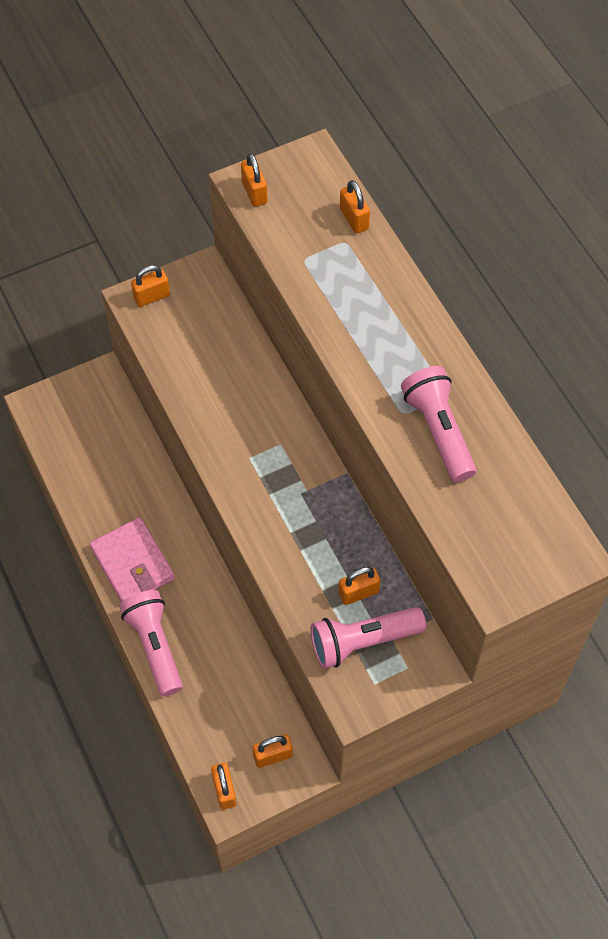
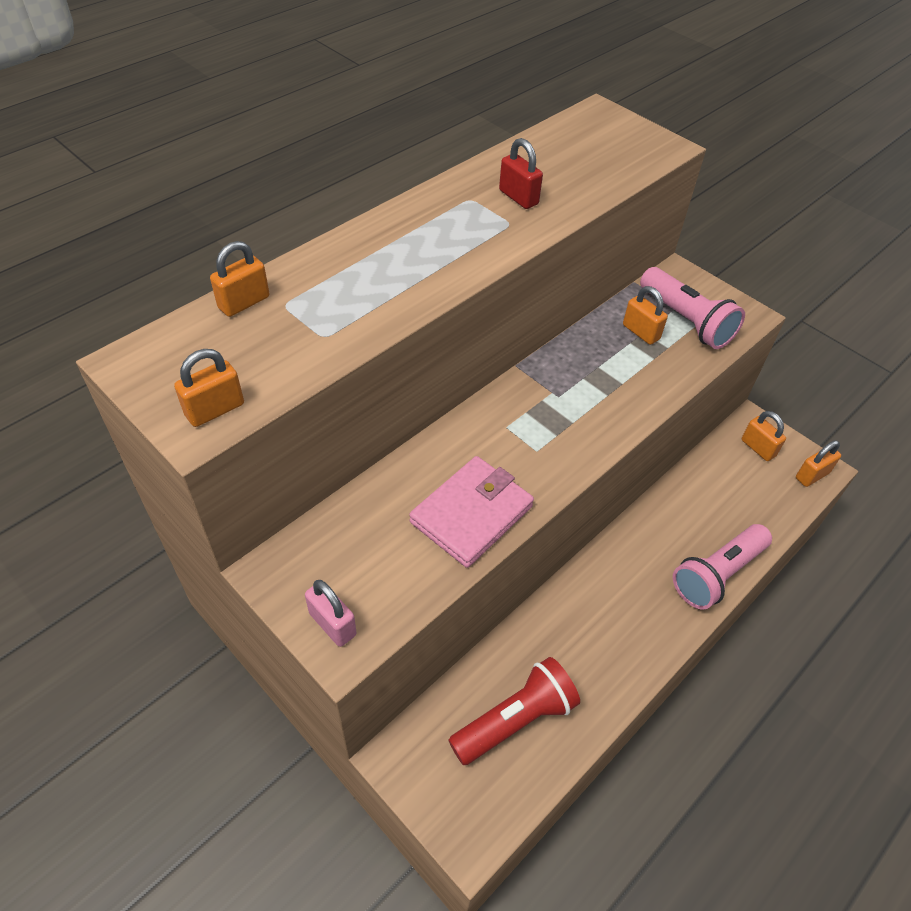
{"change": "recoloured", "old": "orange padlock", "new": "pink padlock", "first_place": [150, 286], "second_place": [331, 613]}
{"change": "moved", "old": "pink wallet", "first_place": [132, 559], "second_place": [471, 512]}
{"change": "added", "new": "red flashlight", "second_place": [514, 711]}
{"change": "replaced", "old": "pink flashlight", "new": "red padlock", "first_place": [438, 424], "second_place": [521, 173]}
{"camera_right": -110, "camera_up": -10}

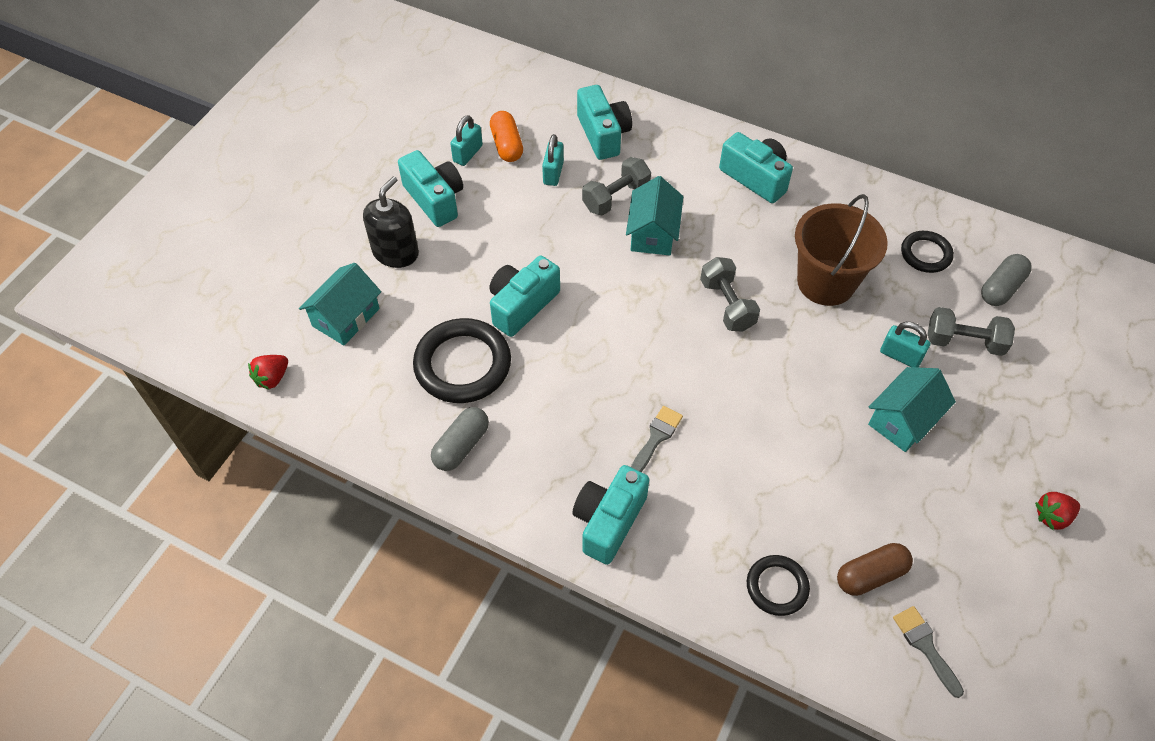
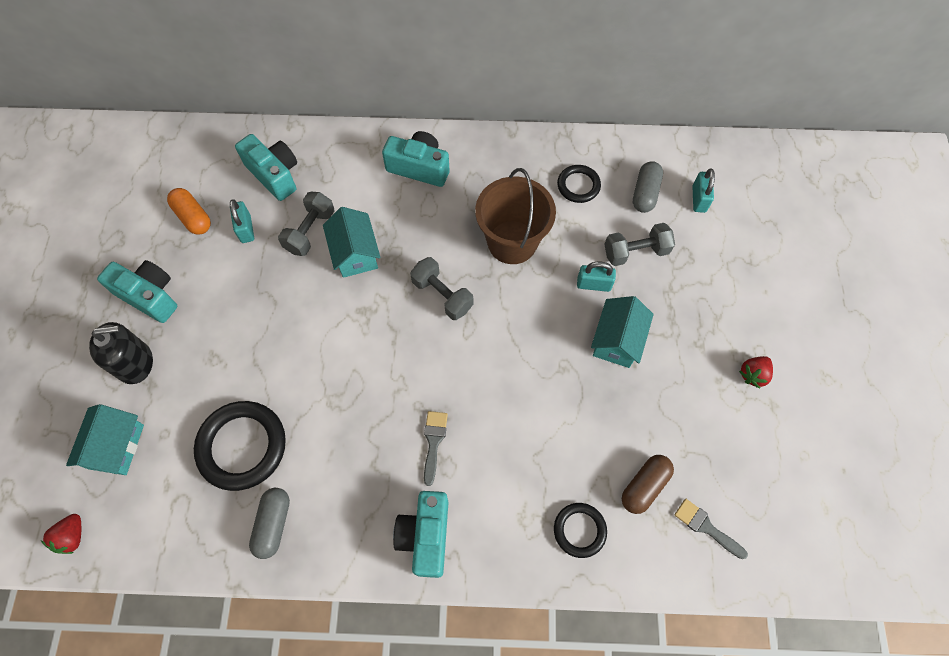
{"change": "turned", "old": "black soap dispenser", "first_place": [391, 222], "second_place": [121, 353], "degrees": 75}
{"change": "moved", "old": "turquoise padlock", "first_place": [466, 140], "second_place": [703, 191]}
{"change": "removed", "old": "turquoise camera", "first_place": [524, 296]}
{"camera_right": -25, "camera_up": 10}

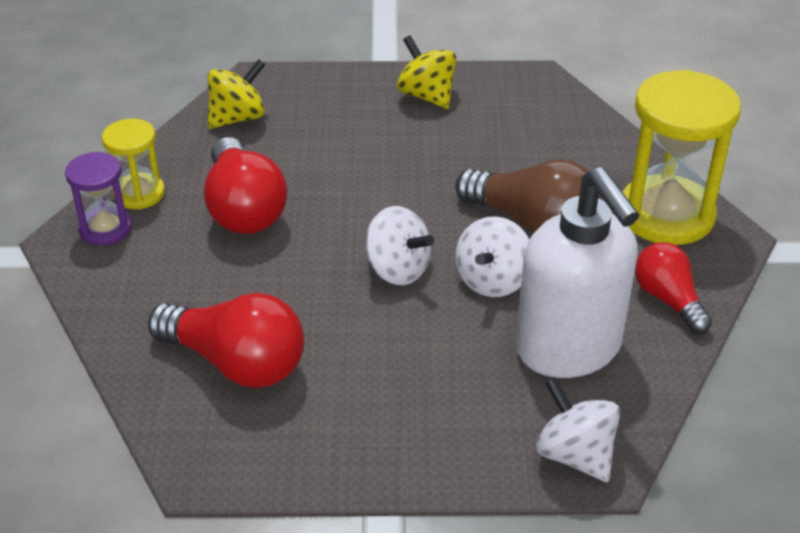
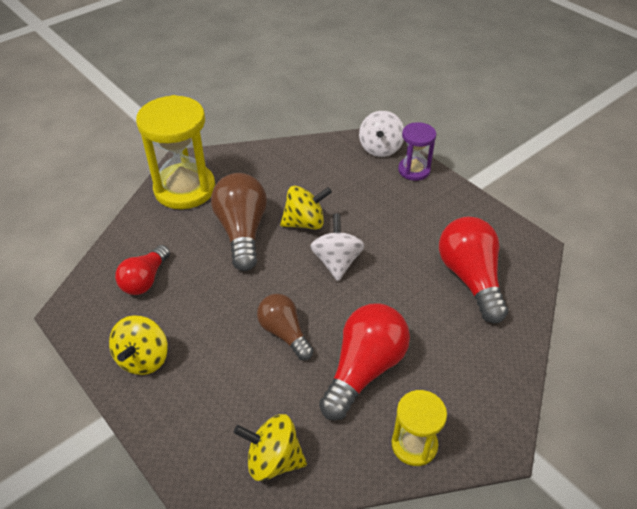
{"change": "moved", "old": "red light bulb", "first_place": [673, 288], "second_place": [142, 270]}
{"change": "added", "new": "brown light bulb", "second_place": [285, 327]}
{"change": "recoloured", "old": "white spinning top", "new": "yellow spinning top", "first_place": [492, 256], "second_place": [306, 208]}
{"change": "moved", "old": "purple hourglass", "first_place": [98, 199], "second_place": [417, 151]}
{"change": "removed", "old": "white soap dispenser", "first_place": [577, 273]}
{"camera_right": -130, "camera_up": 5}

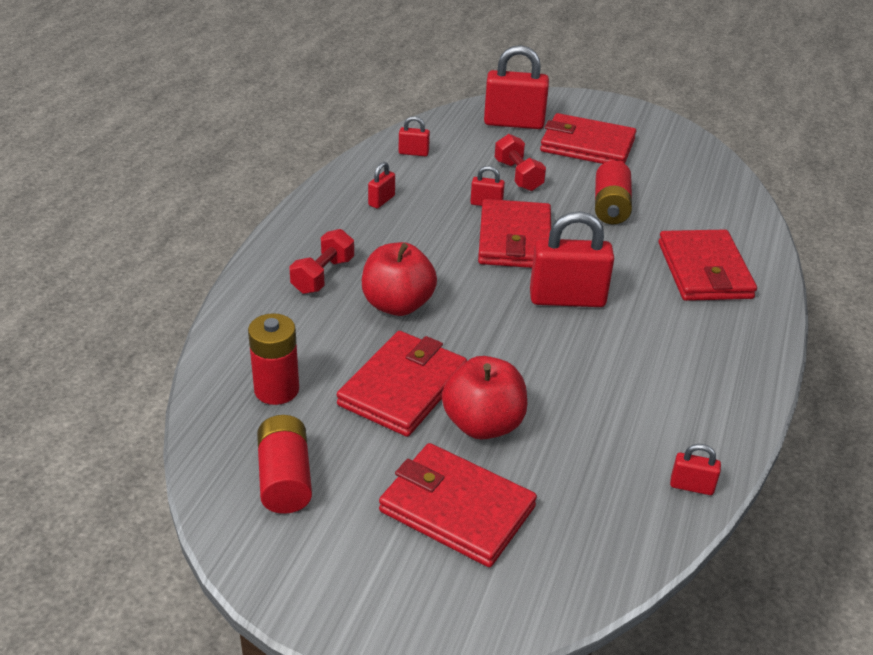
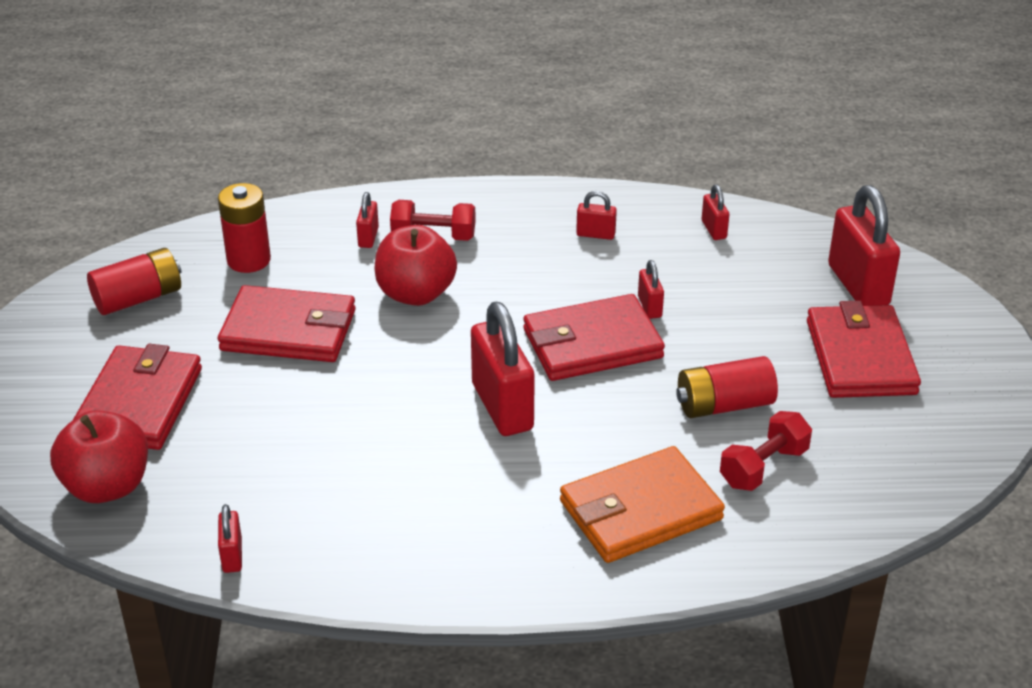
{"change": "moved", "old": "red apple", "first_place": [484, 397], "second_place": [99, 456]}
{"change": "added", "new": "red padlock", "second_place": [367, 220]}
{"change": "recoloured", "old": "red wallet", "new": "orange wallet", "first_place": [707, 265], "second_place": [642, 504]}
{"change": "moved", "old": "red dumbbell", "first_place": [520, 162], "second_place": [766, 451]}
{"camera_right": 70, "camera_up": 0}

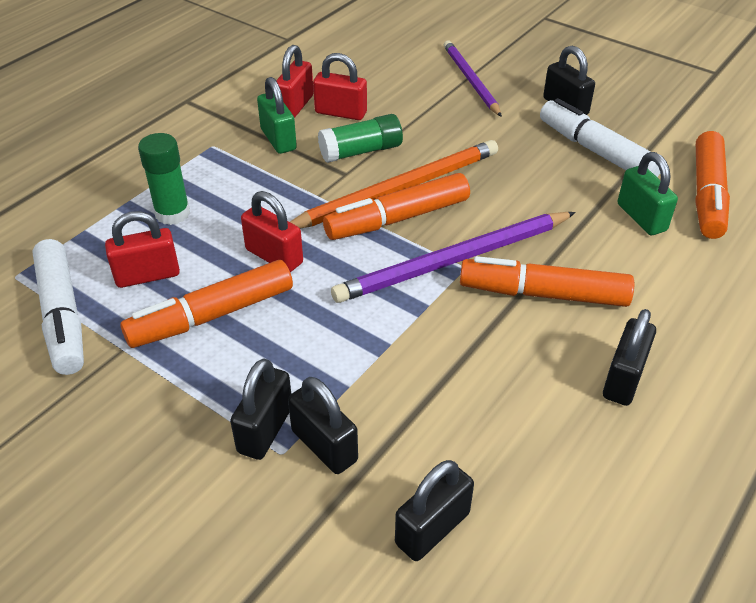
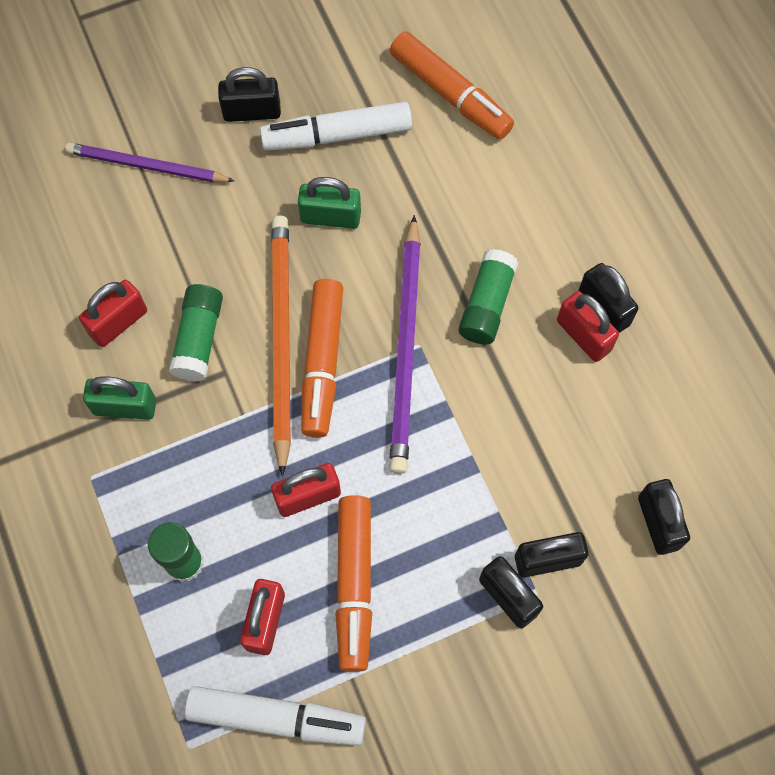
{"change": "moved", "old": "green padlock", "first_place": [648, 193], "second_place": [329, 203]}
{"change": "replaced", "old": "orange marker", "new": "green glue stick", "first_place": [547, 281], "second_place": [488, 297]}
{"change": "moved", "old": "red padlock", "first_place": [295, 81], "second_place": [588, 326]}
{"camera_right": -60, "camera_up": 25}

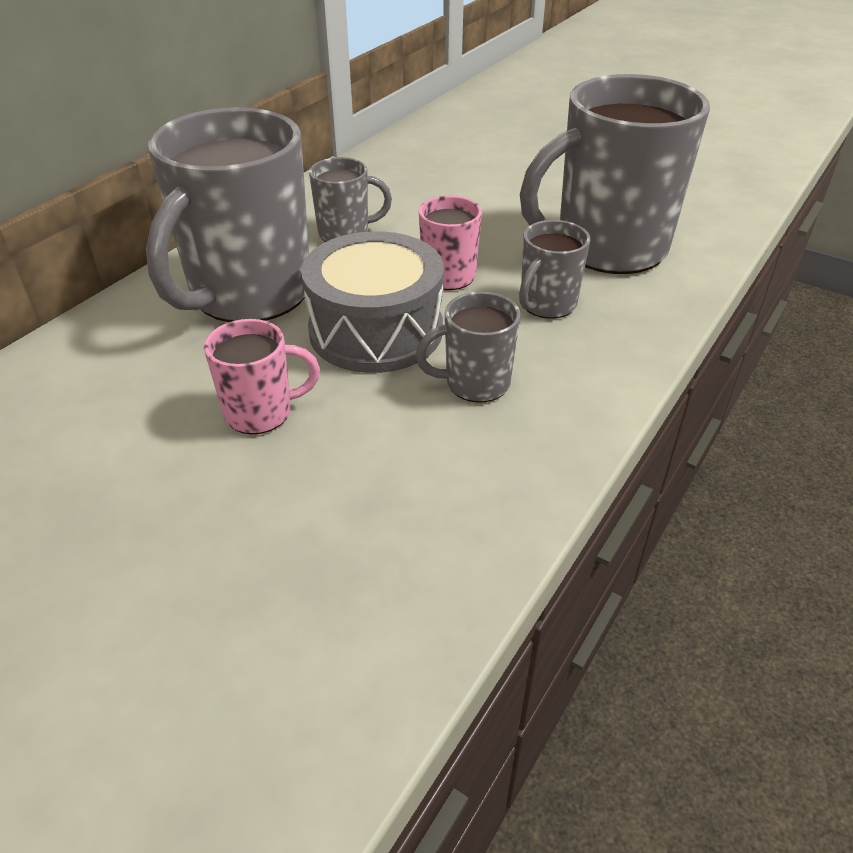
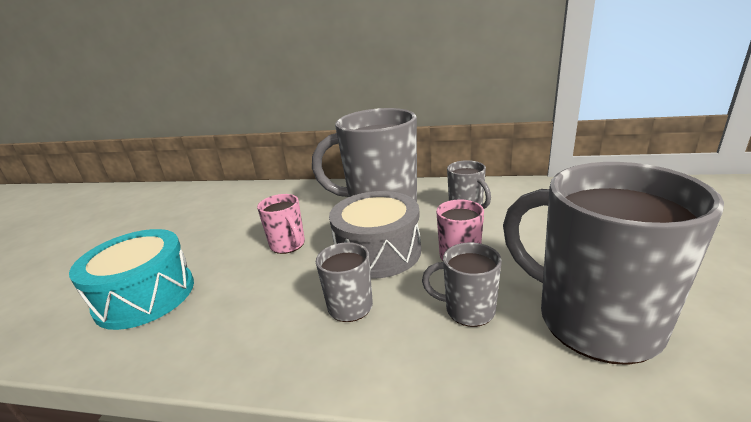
{"change": "added", "new": "turquoise drum", "second_place": [131, 279]}
{"camera_right": 70, "camera_up": -15}

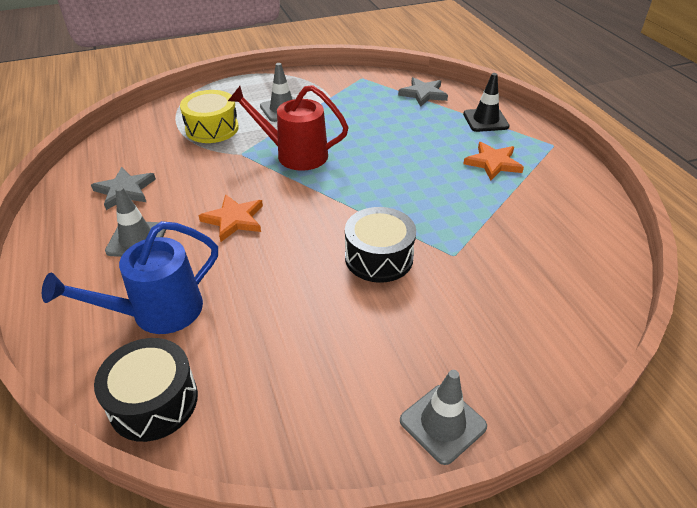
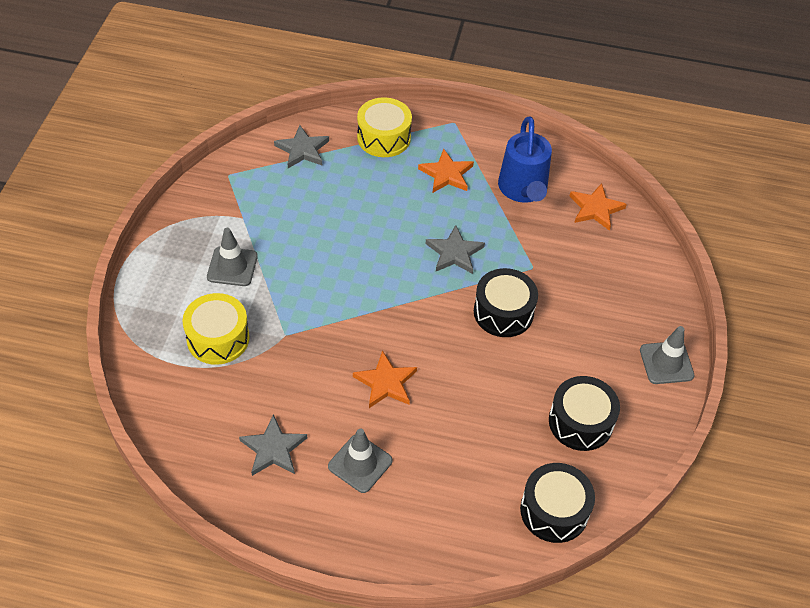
{"change": "replaced", "old": "black traffic cone", "new": "yellow drum", "first_place": [486, 102], "second_place": [384, 127]}
{"change": "added", "new": "grey star", "second_place": [455, 249]}
{"change": "moved", "old": "blue watering can", "first_place": [130, 277], "second_place": [525, 159]}
{"change": "added", "new": "black drum", "second_place": [584, 413]}
{"change": "added", "new": "orange star", "second_place": [598, 207]}
{"change": "removed", "old": "red watering can", "first_place": [288, 128]}
{"camera_right": -60, "camera_up": 10}

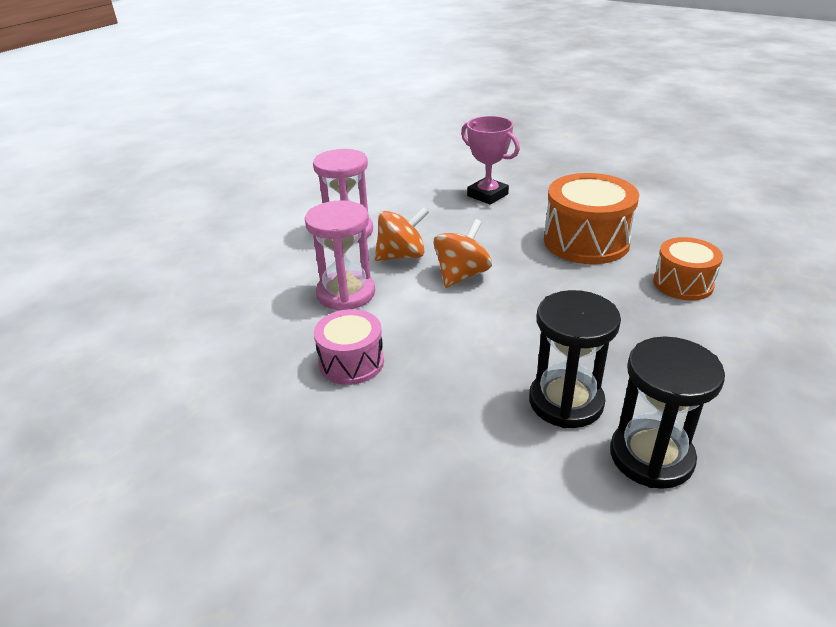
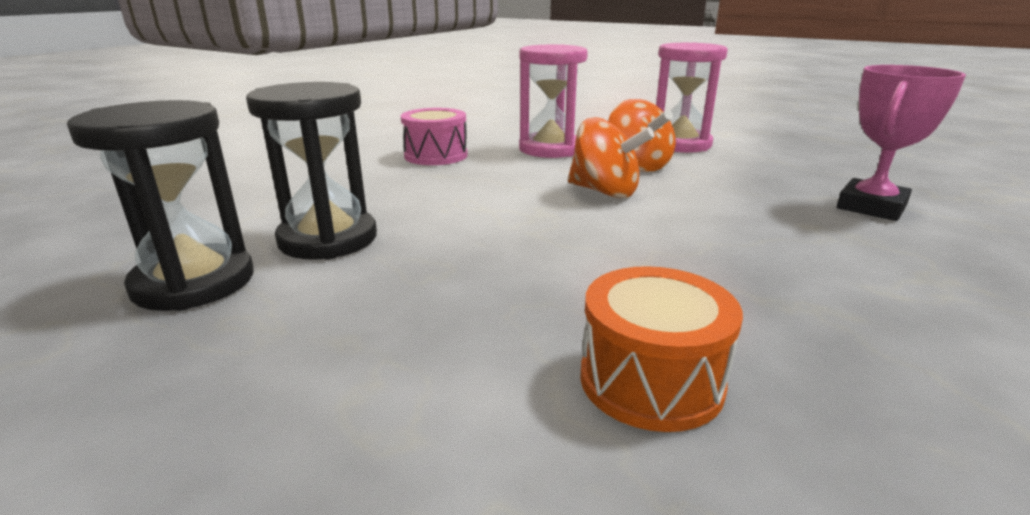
{"change": "removed", "old": "orange drum", "first_place": [591, 218]}
{"camera_right": 85, "camera_up": -10}

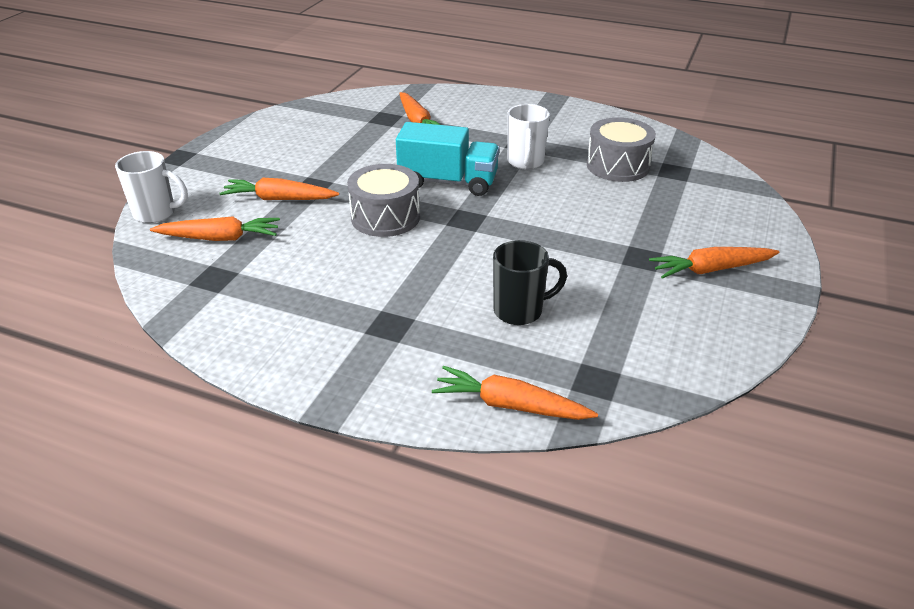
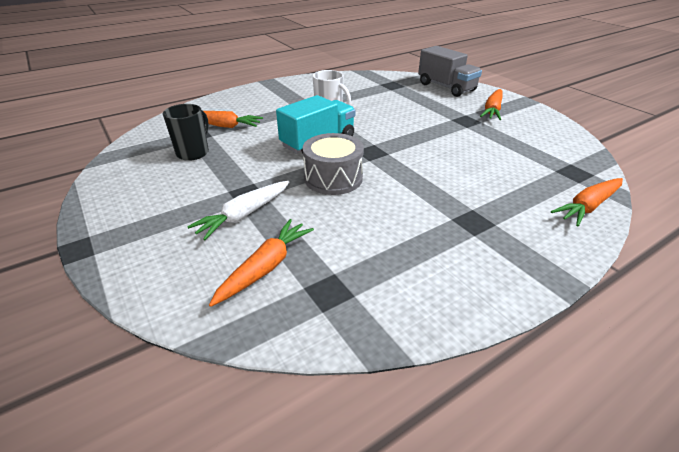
{"change": "moved", "old": "black mug", "first_place": [530, 282], "second_place": [186, 132]}
{"change": "recoloured", "old": "orange carrot", "new": "white carrot", "first_place": [279, 189], "second_place": [238, 210]}
{"change": "added", "new": "grey truck", "second_place": [450, 71]}
{"change": "removed", "old": "white mug", "first_place": [151, 187]}
{"change": "removed", "old": "grey drum", "first_place": [621, 149]}
{"camera_right": -55, "camera_up": 0}

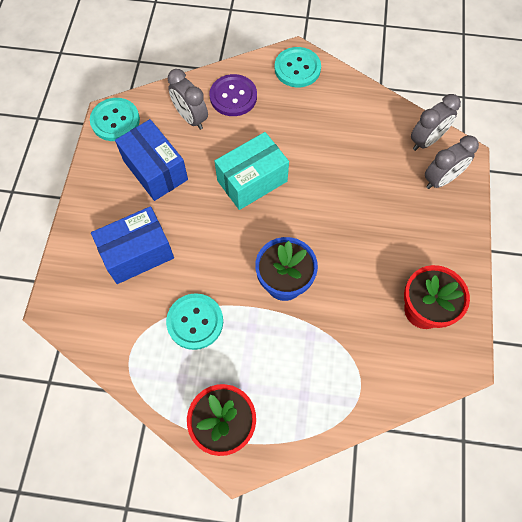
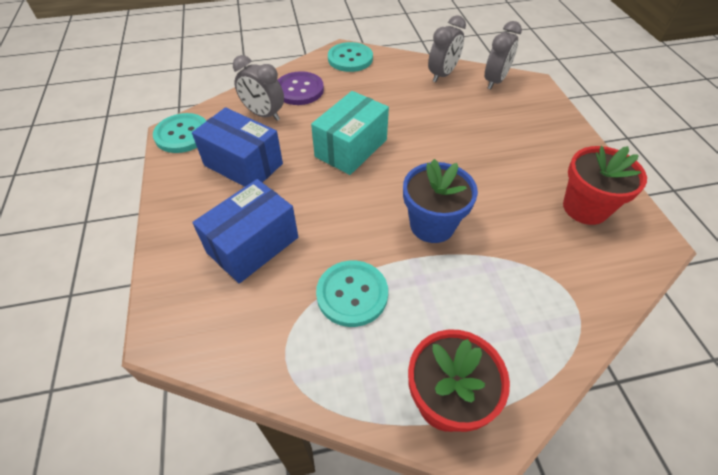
{"change": "moved", "old": "grey clock", "first_place": [452, 162], "second_place": [447, 48]}
{"camera_right": -20, "camera_up": -15}

